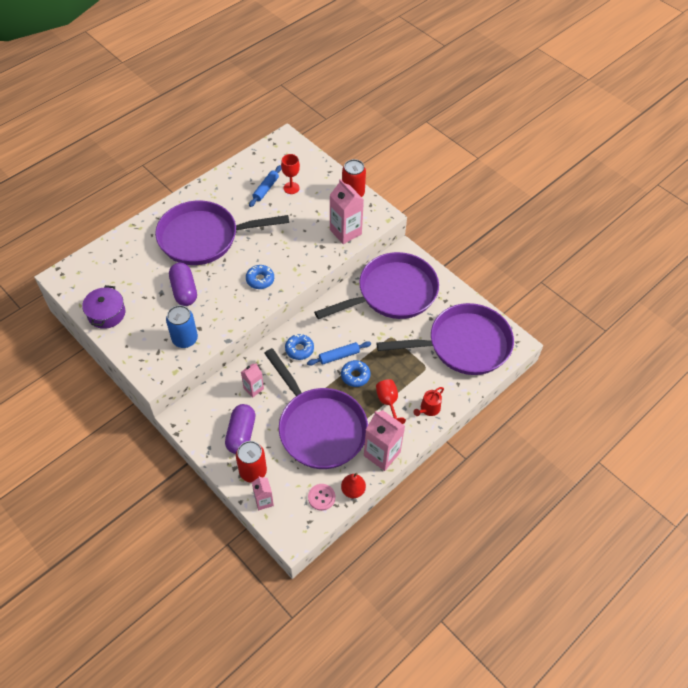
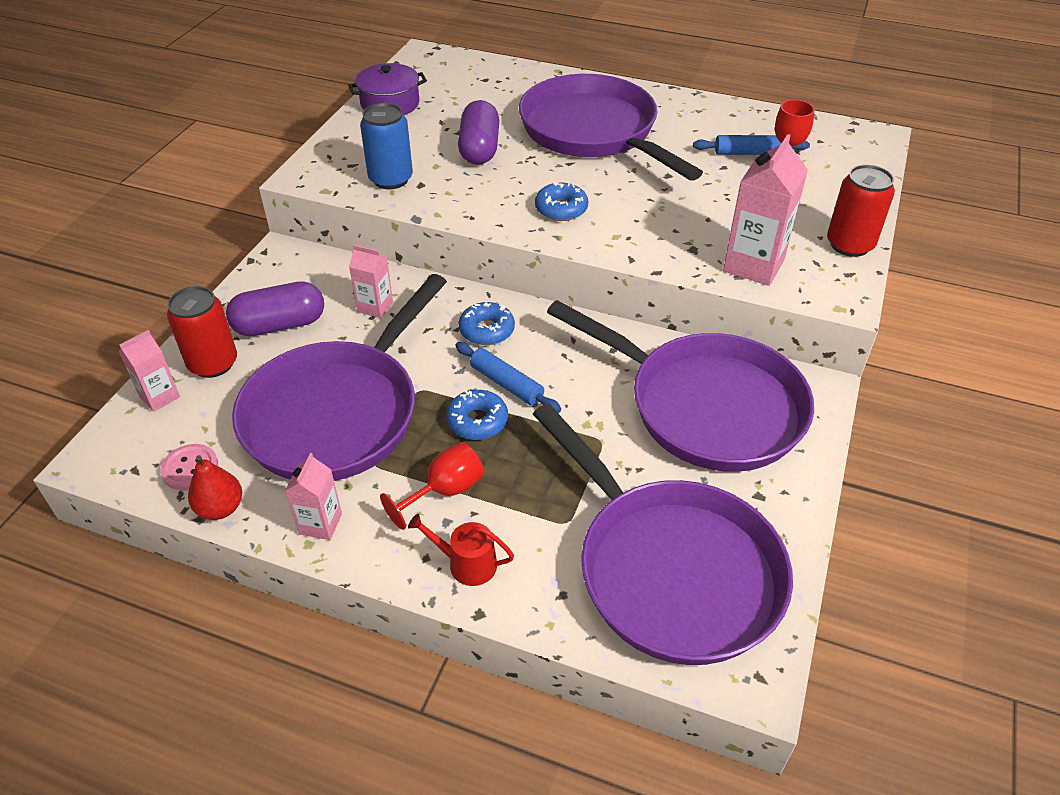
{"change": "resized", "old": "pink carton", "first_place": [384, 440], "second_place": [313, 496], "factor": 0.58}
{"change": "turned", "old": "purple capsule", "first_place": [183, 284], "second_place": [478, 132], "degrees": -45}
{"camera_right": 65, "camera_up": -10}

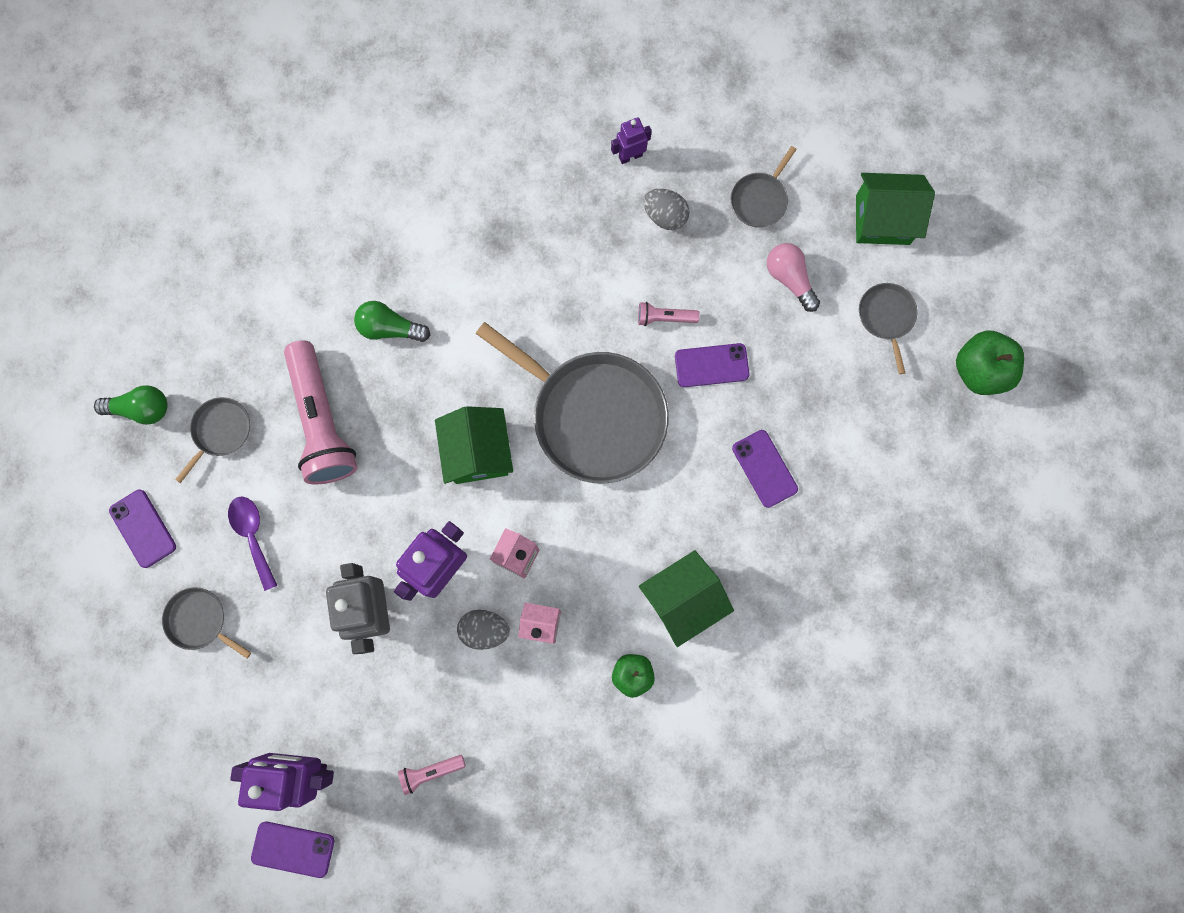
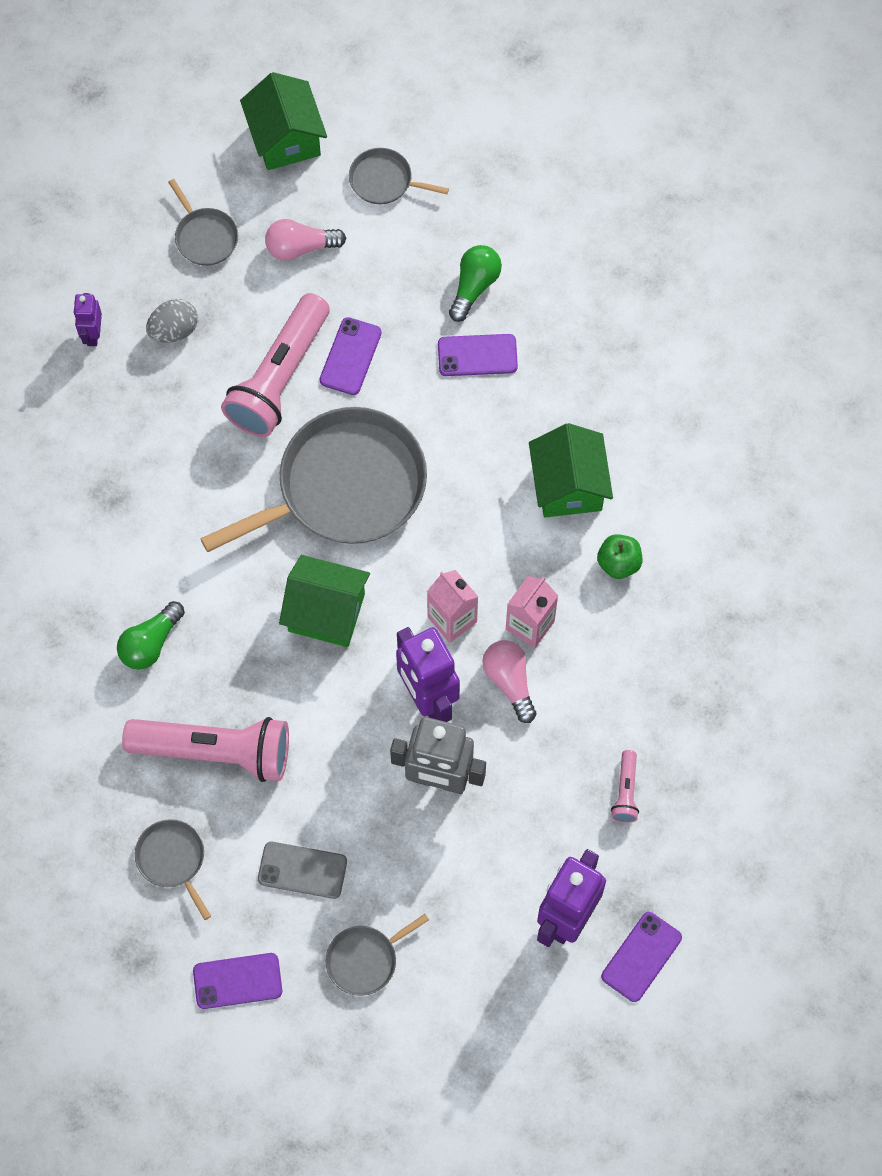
{"change": "resized", "old": "pink flashlight", "first_place": [669, 314], "second_place": [275, 365], "factor": 2.29}
{"change": "turned", "old": "green house", "first_place": [895, 209], "second_place": [283, 121], "degrees": -45}
{"change": "replaced", "old": "purple spoon", "new": "grey phone", "first_place": [253, 544], "second_place": [302, 870]}
{"change": "moved", "old": "green light bulb", "first_place": [131, 405], "second_place": [475, 283]}
{"change": "replaced", "old": "grey egg", "new": "pink light bulb", "first_place": [483, 630], "second_place": [509, 681]}
{"change": "removed", "old": "green apple", "first_place": [990, 362]}
{"camera_right": -65, "camera_up": -10}

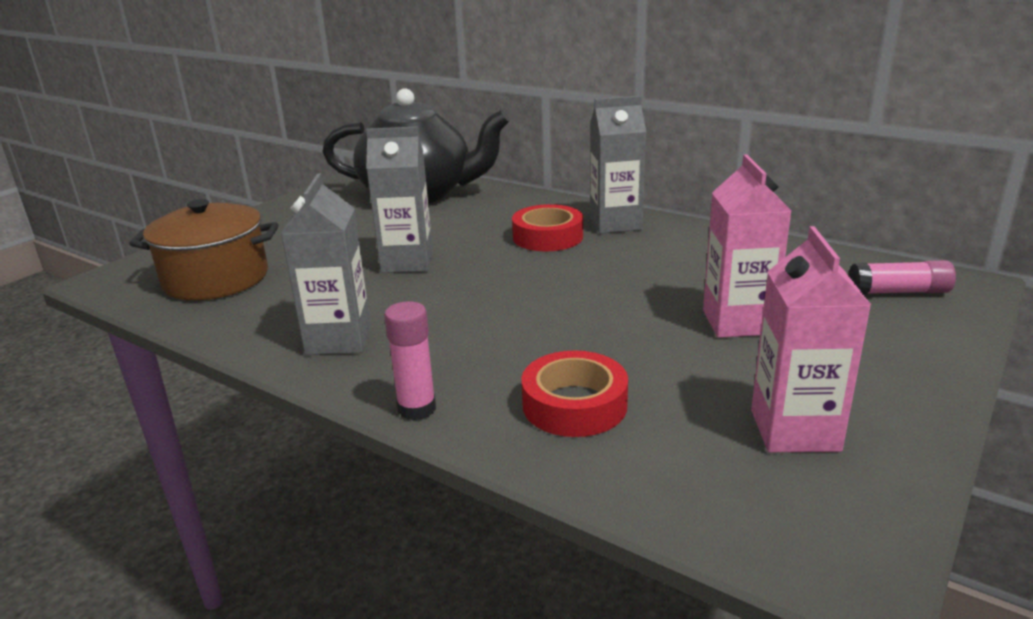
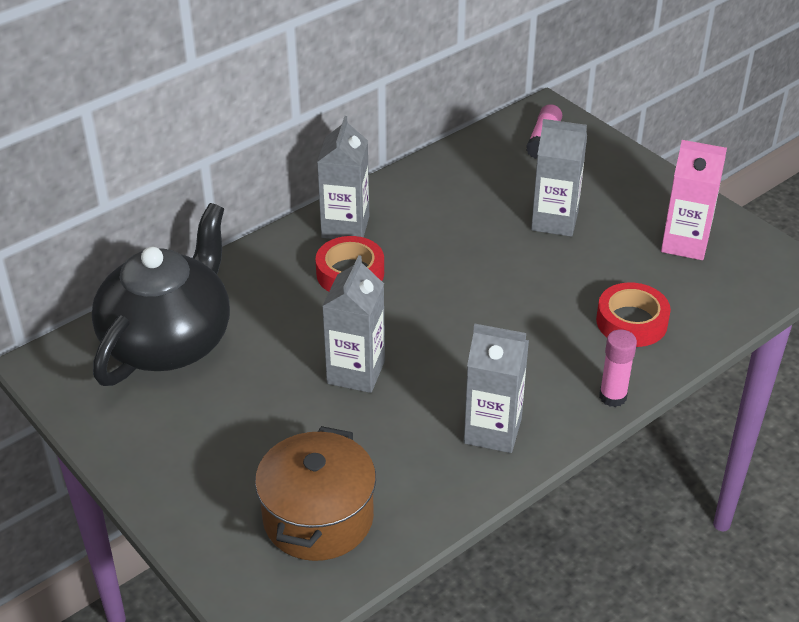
{"change": "recoloured", "old": "pink carton", "new": "grey carton", "first_place": [747, 246], "second_place": [559, 178]}
{"camera_right": -75, "camera_up": 15}

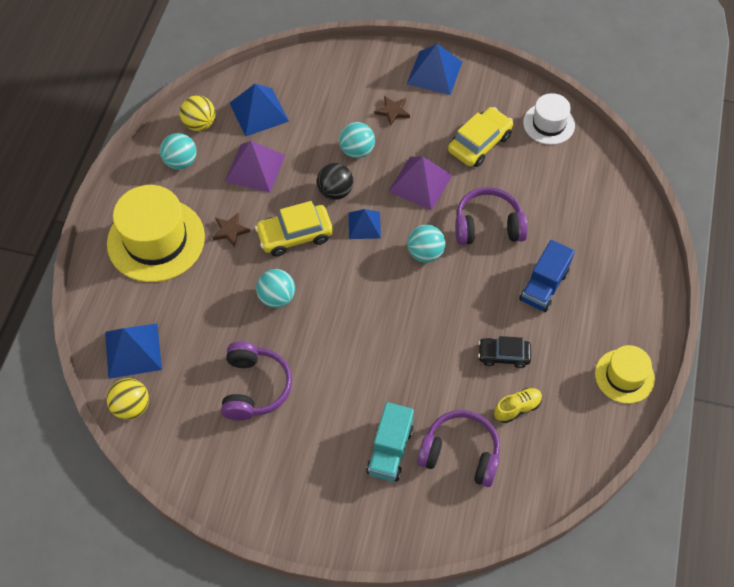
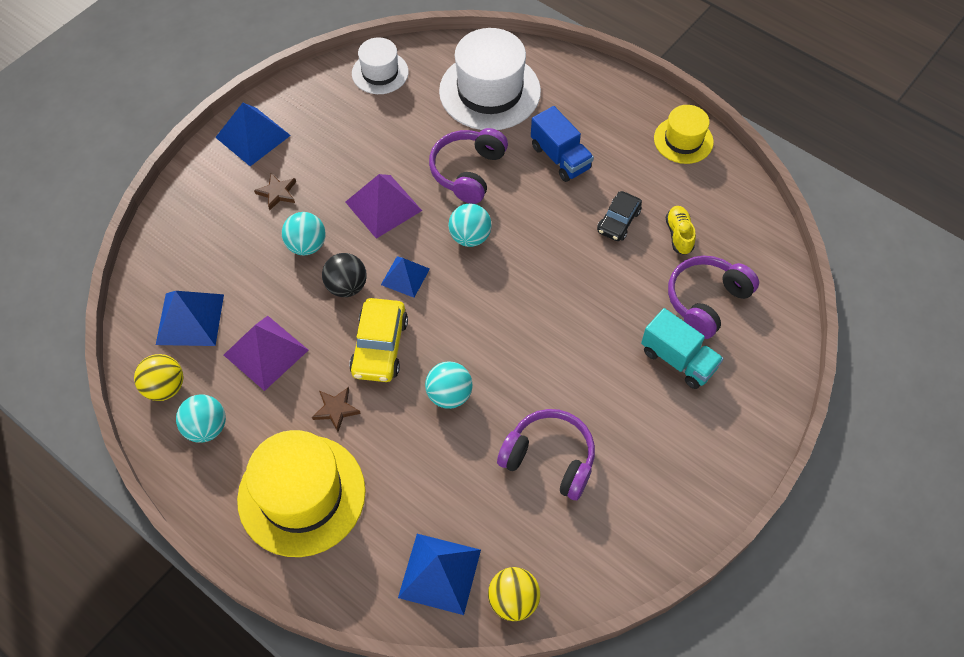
{"change": "added", "new": "white hat", "second_place": [490, 79]}
{"change": "removed", "old": "yellow car", "first_place": [480, 137]}
{"camera_right": -65, "camera_up": 0}

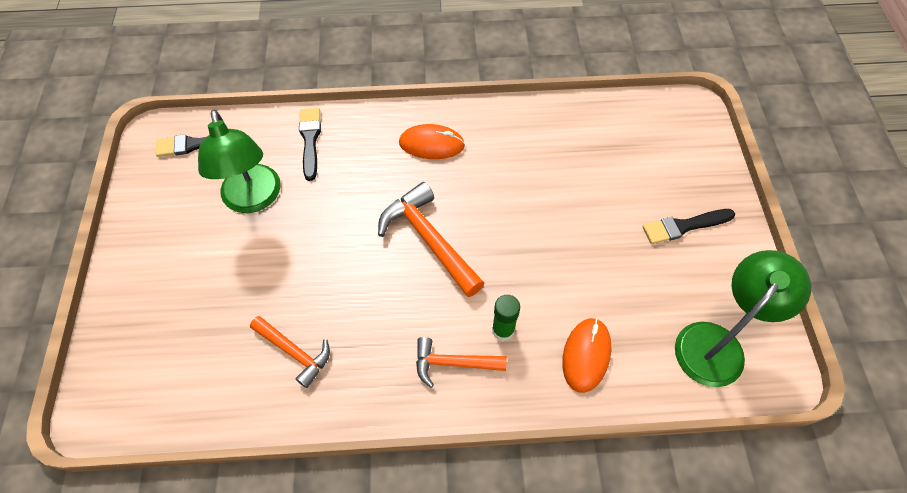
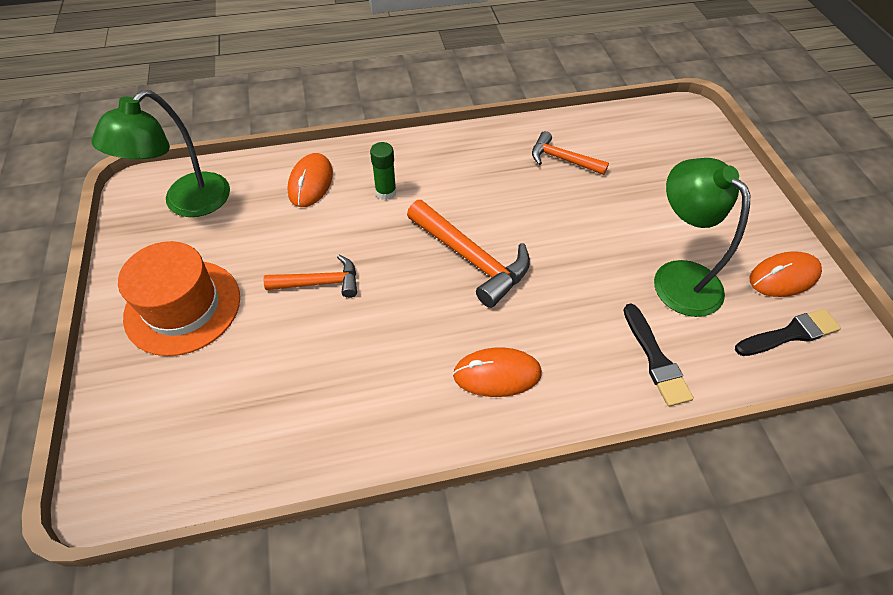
{"change": "replaced", "old": "black brush", "new": "orange hat", "first_place": [689, 226], "second_place": [179, 298]}
{"change": "moved", "old": "orange hammer", "first_place": [461, 362], "second_place": [310, 276]}
{"change": "added", "new": "orange mouse", "second_place": [786, 274]}
{"camera_right": 170, "camera_up": -5}

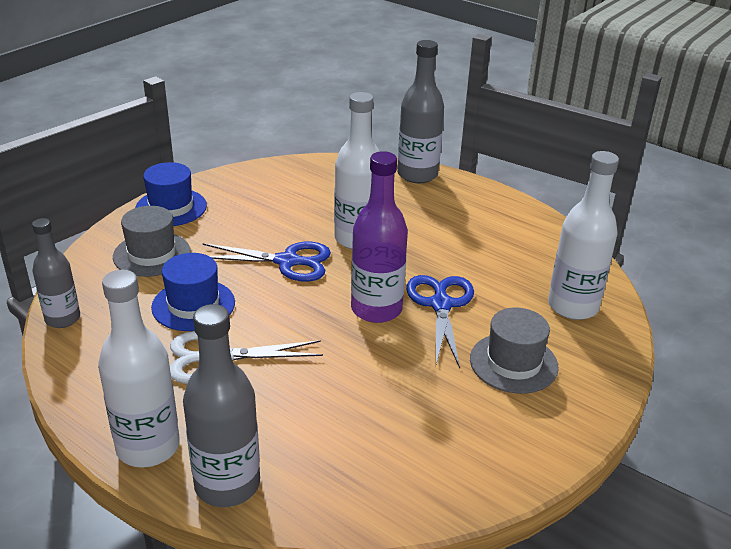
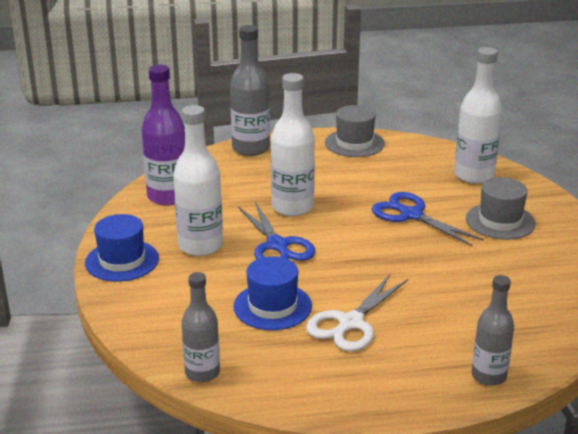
{"change": "moved", "old": "purple bottle", "first_place": [379, 237], "second_place": [163, 135]}
{"change": "moved", "old": "white bottle", "first_place": [139, 368], "second_place": [198, 180]}
{"change": "turned", "old": "blue scissors", "first_place": [266, 262], "second_place": [277, 231], "degrees": 105}
{"change": "moved", "old": "grey hat", "first_place": [152, 241], "second_place": [355, 131]}
{"change": "resized", "old": "grey bottle", "first_place": [221, 405], "second_place": [493, 330], "factor": 0.65}
{"camera_right": -45, "camera_up": -5}

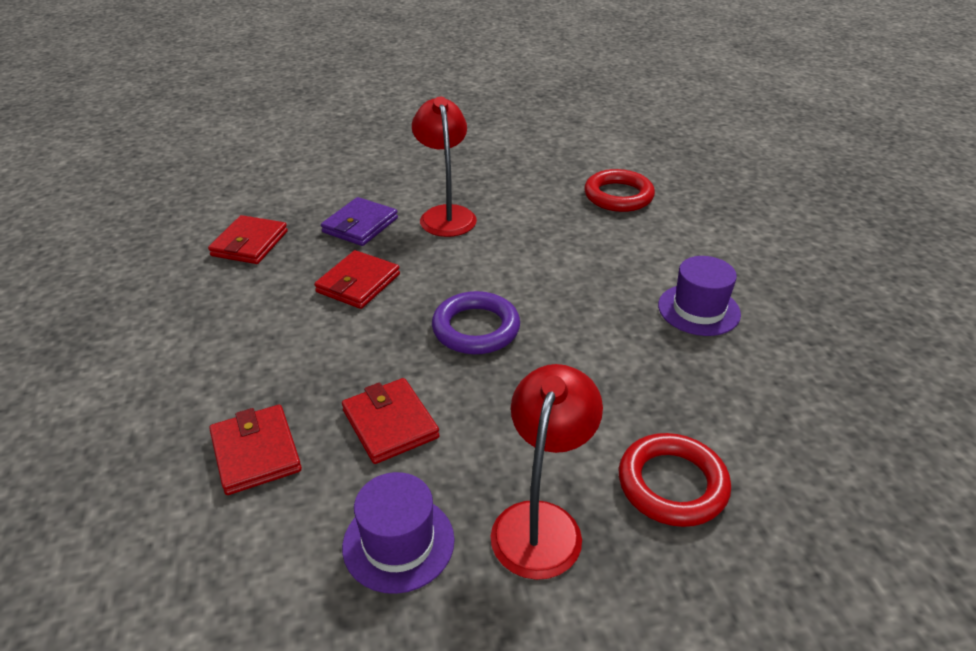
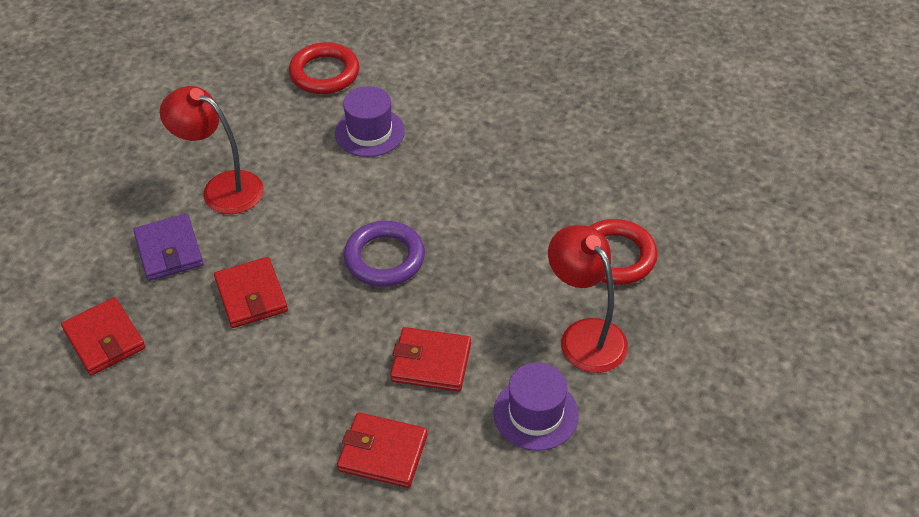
{"change": "moved", "old": "purple hat", "first_place": [699, 296], "second_place": [370, 121]}
{"camera_right": -50, "camera_up": 10}

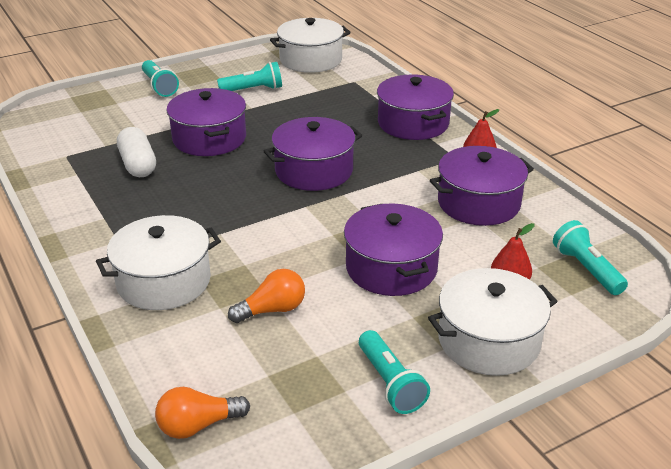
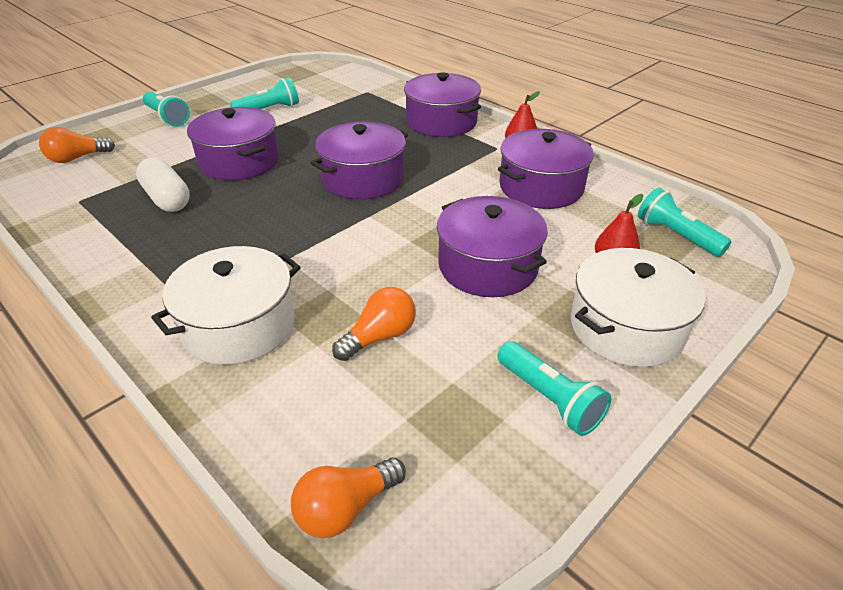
{"change": "added", "new": "orange light bulb", "second_place": [77, 145]}
{"change": "removed", "old": "white pot", "first_place": [310, 45]}
{"camera_right": -15, "camera_up": 5}

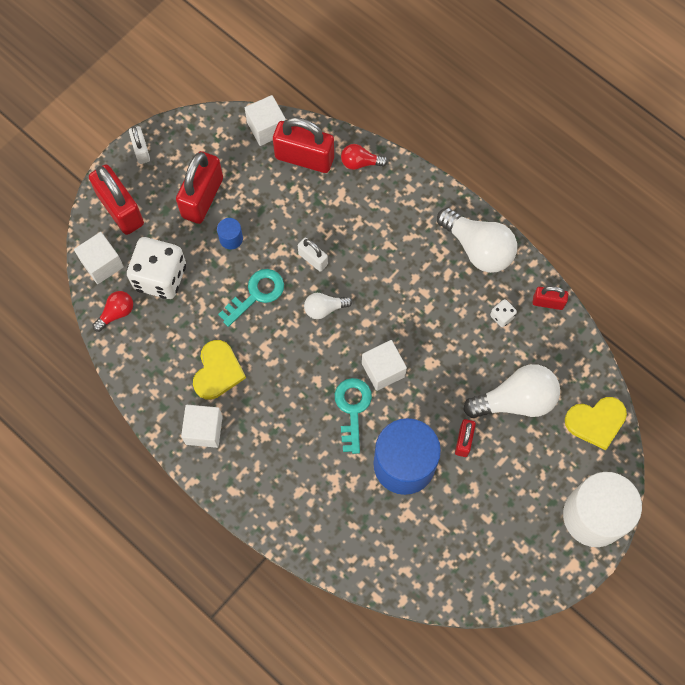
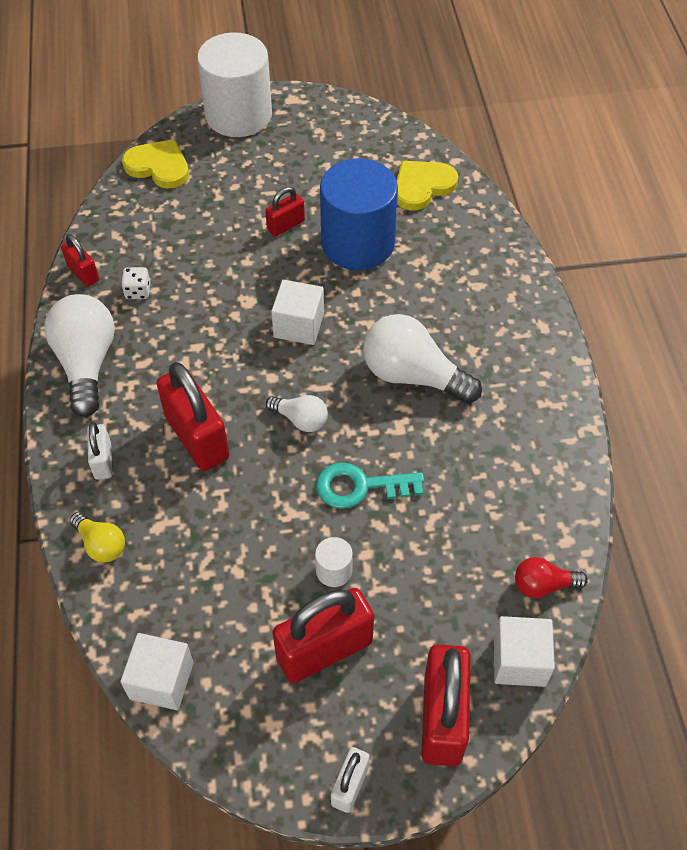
{"change": "recoloured", "old": "red light bulb", "new": "yellow light bulb", "first_place": [364, 157], "second_place": [97, 537]}
{"change": "moved", "old": "white padlock", "first_place": [313, 255], "second_place": [99, 451]}
{"change": "moved", "old": "red padlock", "first_place": [303, 145], "second_place": [193, 416]}
{"change": "recoloured", "old": "blue cylinder", "new": "white cylinder", "first_place": [230, 233], "second_place": [334, 562]}
{"change": "moved", "old": "white light bulb", "first_place": [511, 391], "second_place": [422, 359]}
{"change": "moved", "old": "yellow heart", "first_place": [219, 370], "second_place": [427, 186]}
{"change": "removed", "old": "white dice", "first_place": [156, 268]}
{"change": "removed", "old": "white cube", "first_place": [202, 426]}
{"change": "removed", "old": "turquoise key", "first_place": [353, 416]}
{"camera_right": -140, "camera_up": -15}

